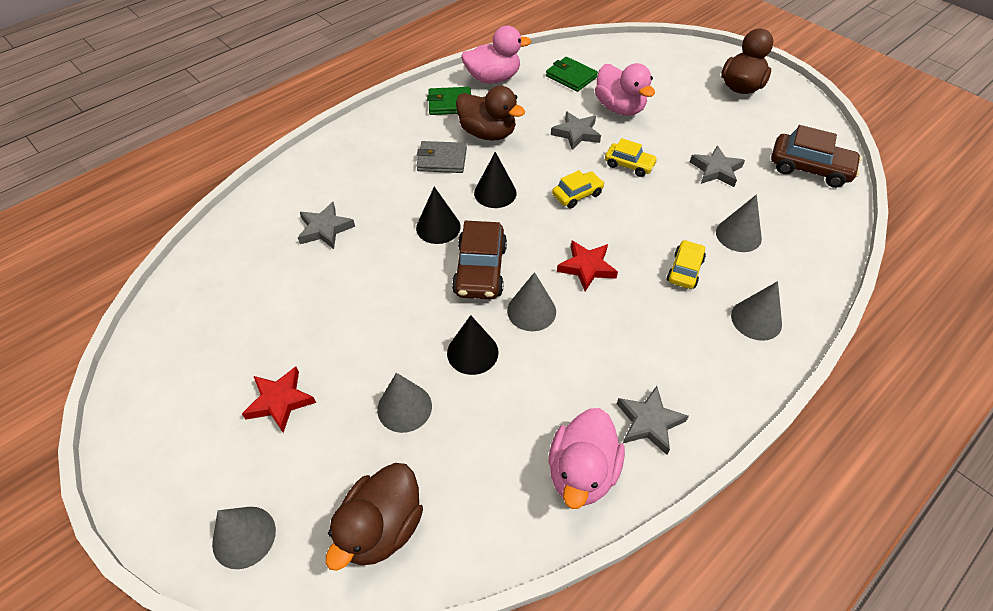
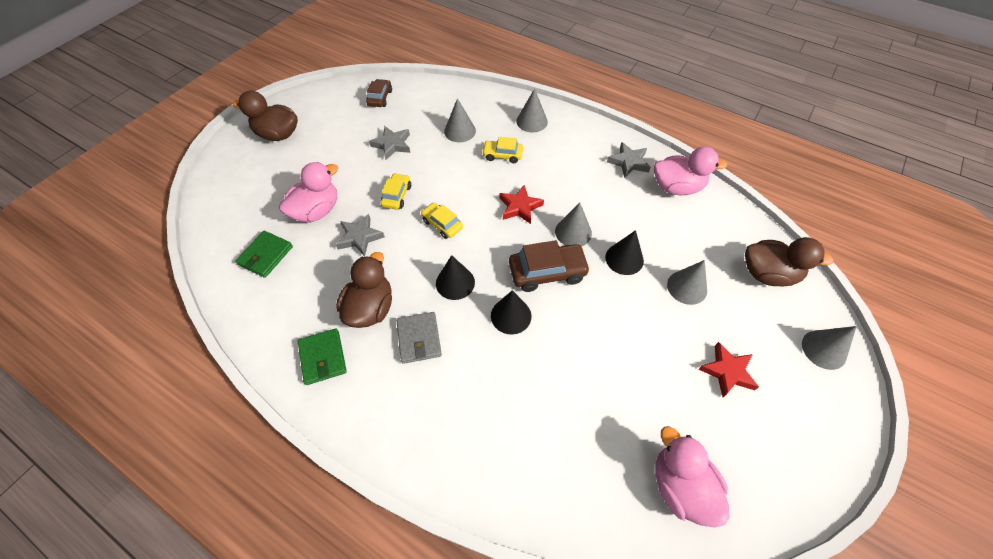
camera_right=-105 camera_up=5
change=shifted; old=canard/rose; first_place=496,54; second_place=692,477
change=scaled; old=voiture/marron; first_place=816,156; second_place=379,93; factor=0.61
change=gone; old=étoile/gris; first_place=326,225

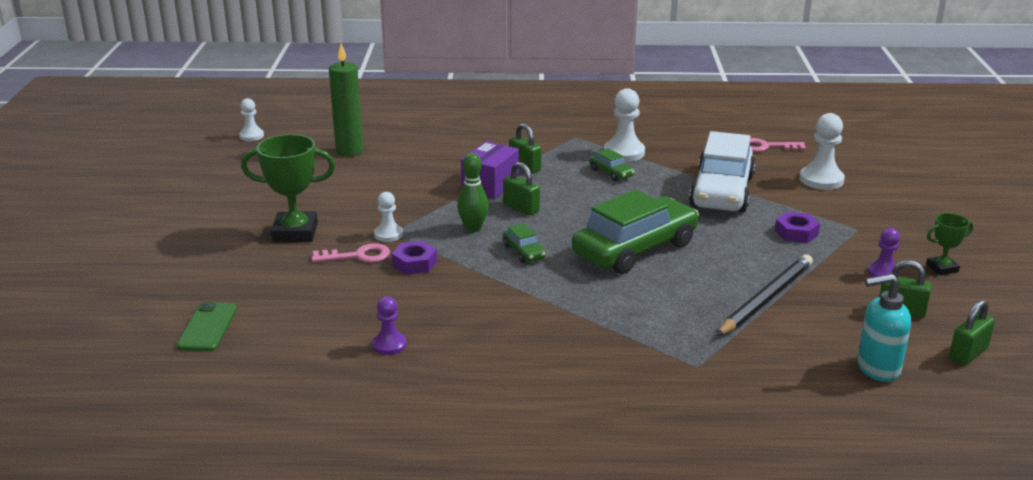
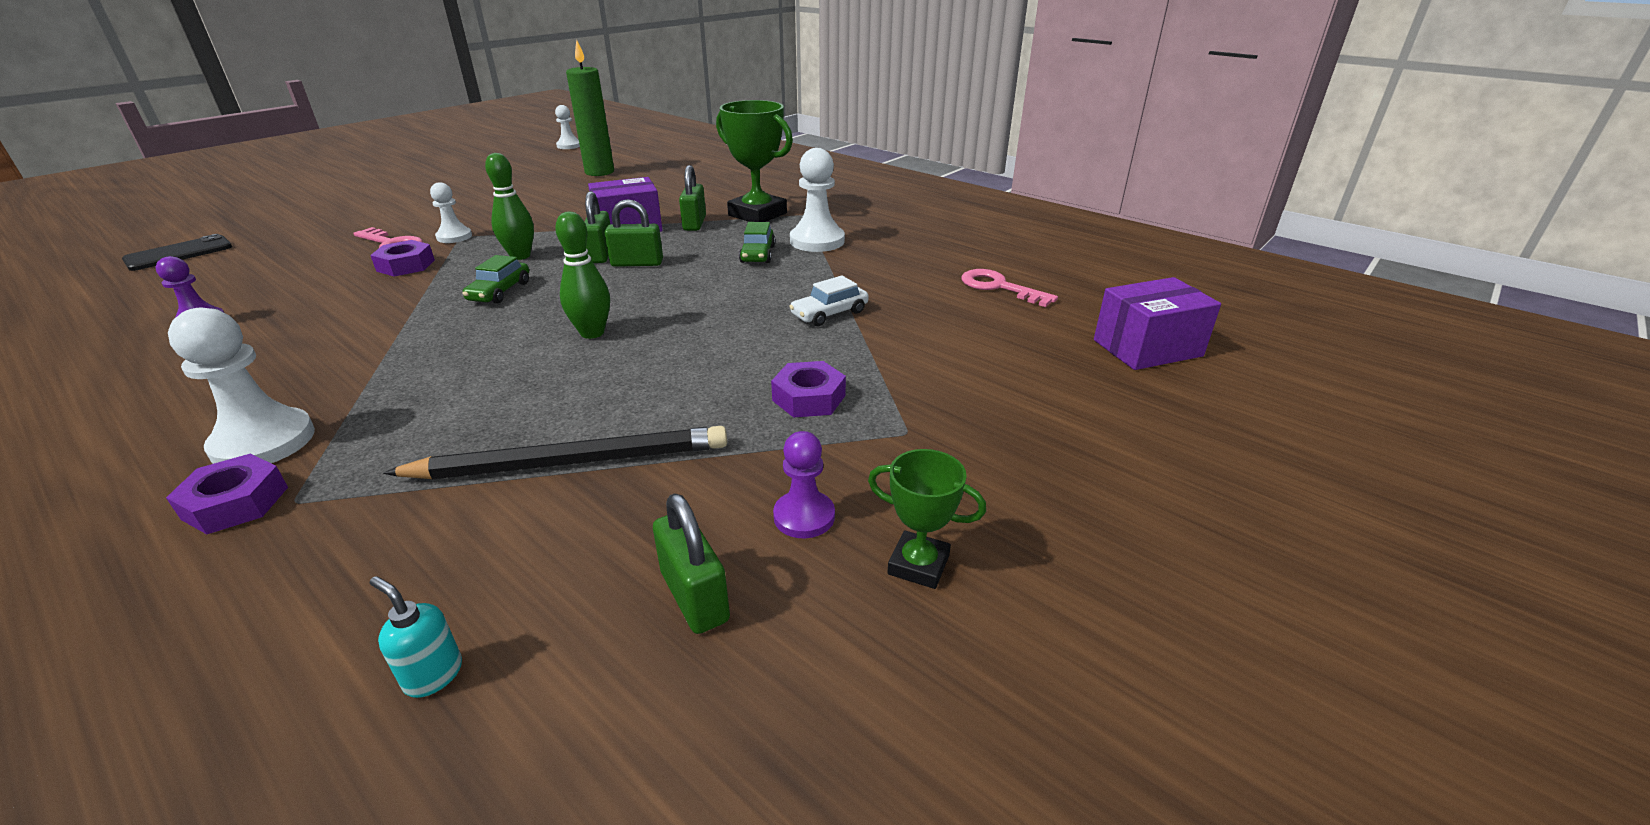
camera_right=40 camera_up=5
change=shifted; old=pion/blanc; first_place=822,151; second_place=241,386
change=scaled; old=voiture/blanc; first_place=722,172; second_place=829,300; factor=0.42
change=shifted; old=trophée/vert; first_place=288,188; second_place=754,161
change=swapped; old=voiture/vert; new=quille/vert; first_place=635,232; second_place=582,275
change=scaled; old=distributeur de savon/turquoise; first_place=884,327; second_place=416,637; factor=0.51
change=shifted; old=cadenas/vert; first_place=972,332; second_place=634,233
change=repainted; old=téléphone/vert; new=téléphone/noir; first_place=207,326; second_place=177,252
change=new; new=boîte/violet; second_place=1157,323
change=new; new=écrou/violet; second_place=227,494

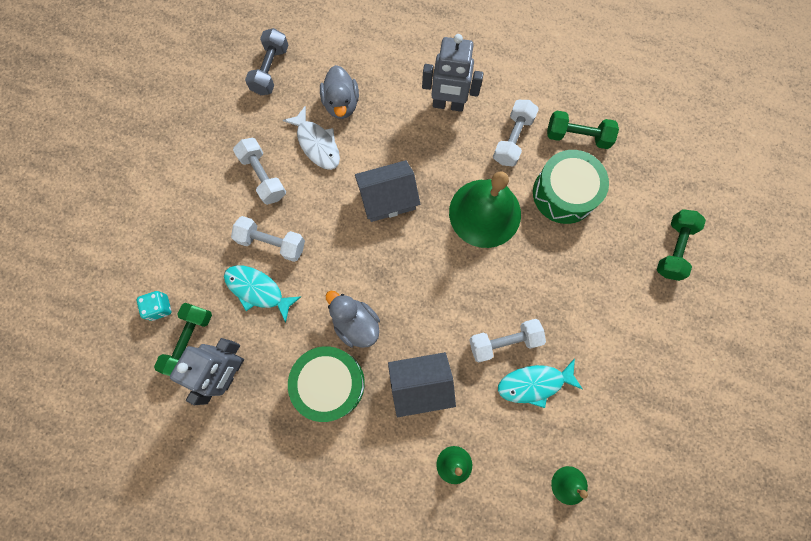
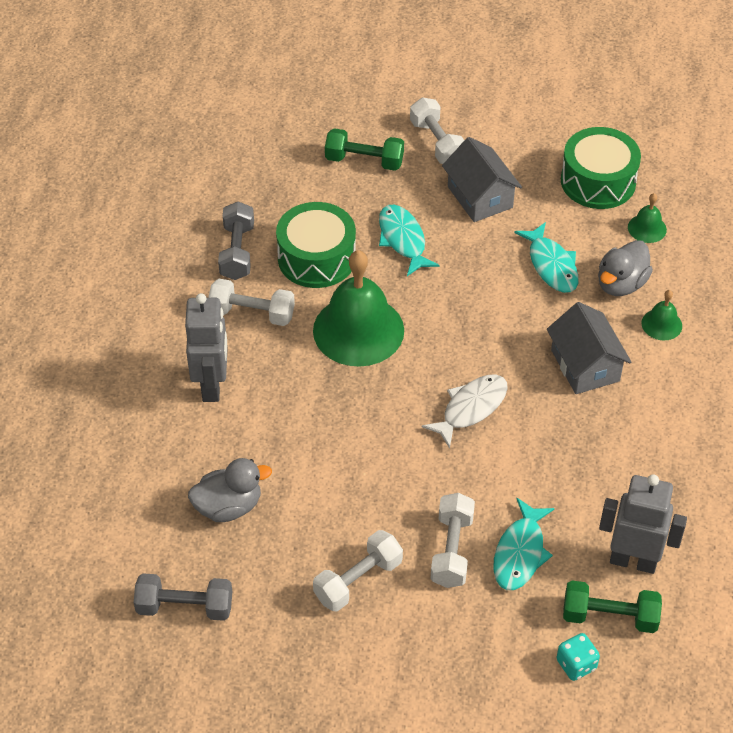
camera_right=-100 camera_up=-25
change=shifted; old=poisson/blanc; first_place=311,138; second_place=465,411
change=repainted; old=haltère/vert; new=haltère/gris; first_place=583,130; second_place=236,240
change=shifted; old=maison/gris; first_place=387,191; second_place=482,179
change=shifted; old=canard/gris; first_place=353,319; second_place=625,268
change=shifted; old=haltère/blanc; first_place=507,340; second_place=437,130
change=shifted; old=tambour/vert; first_place=326,384; second_place=601,168
change=new; new=poisson/turquoise; second_place=409,240

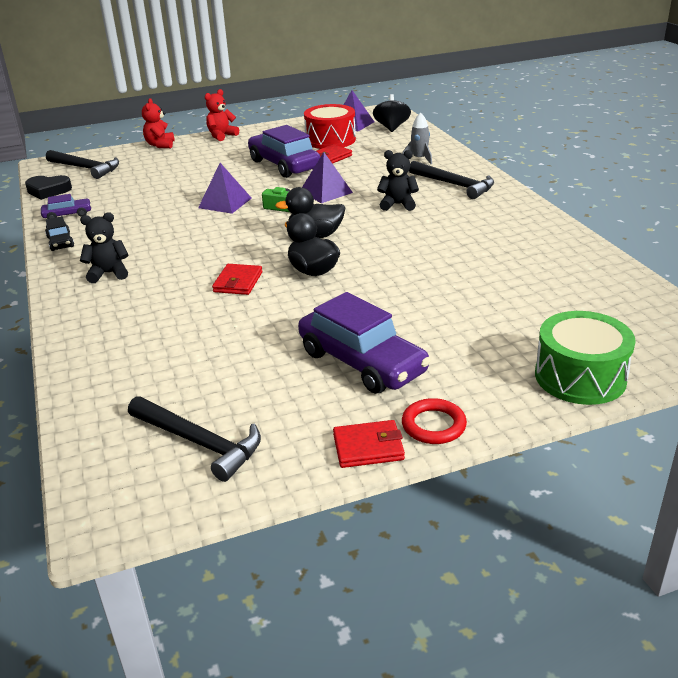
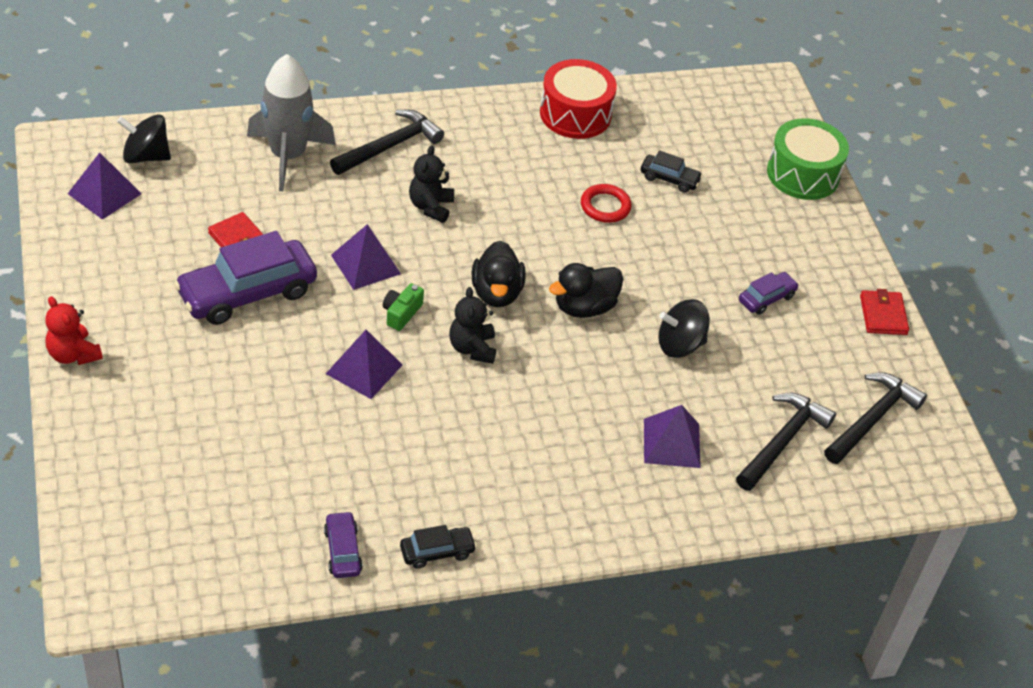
camera_right=-90 camera_up=15
change=gone; old=ours en peluche/rouge; first_place=158,123
change=shifted; old=tambour/rouge; first_place=330,126; second_place=578,99
change=scaled; old=fusée/gris; first_place=417,138; second_place=291,122; factor=1.98
change=shifted; old=marteau/noir; first_place=82,164; second_place=786,442
change=gone; old=cœur/noir; first_place=48,187
change=shifted; old=ours en peluche/noir; first_place=104,247; second_place=472,325
change=gone; old=portefeuille/rouge; first_place=237,279
change=scaled; old=voiture/violet; first_place=364,343; second_place=769,293; factor=0.48
change=shifted; old=anneau/rouge; first_place=434,421; second_place=606,203
change=new; new=voiture/noir; second_place=672,171
change=new; new=toupie/noir; second_place=684,328
change=new; new=pyramide/violet; second_place=672,436

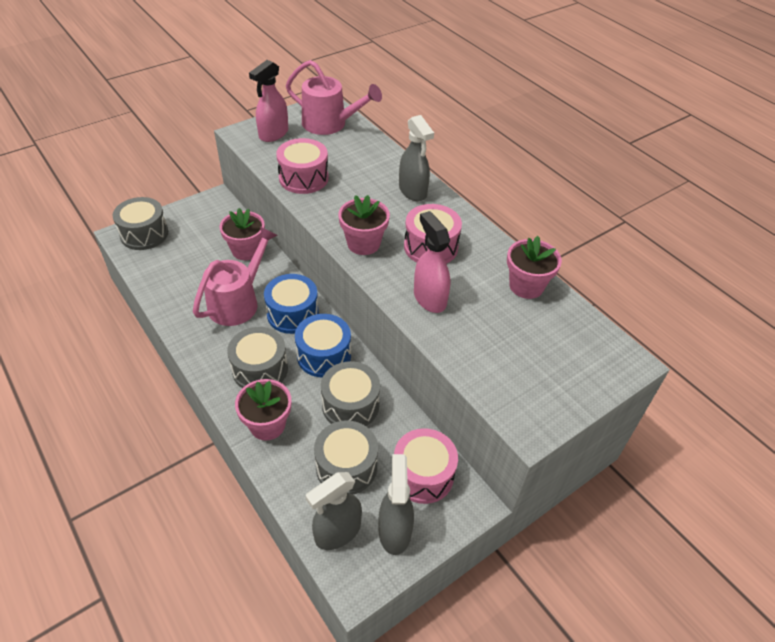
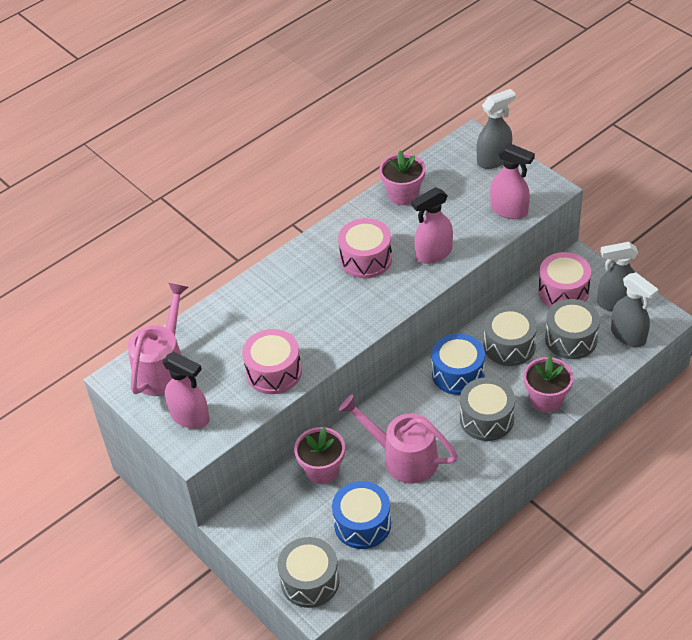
camera_right=-90 camera_up=0
change=shifted; old=vaporisateur/gris; first_place=416,158; second_place=496,129
change=gone; old=pot de fleurs/rose; first_place=364,225
change=shifted; old=tambour/bleu; first_place=291,304; second_place=361,515
change=new; new=vaporisateur/rose; second_place=512,181

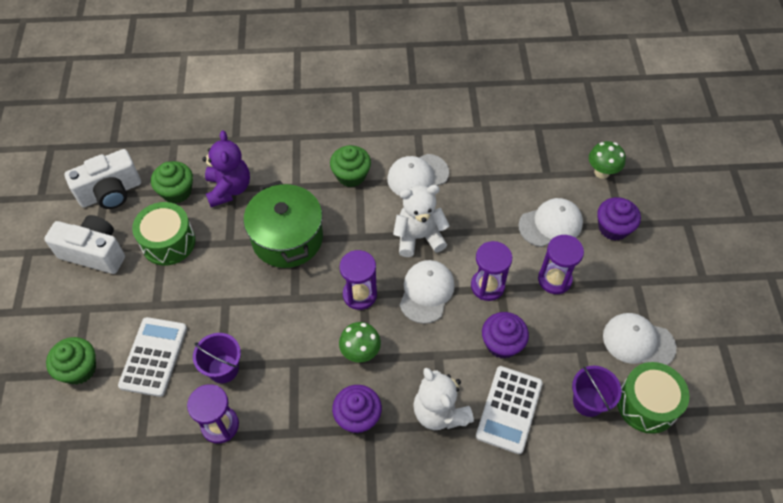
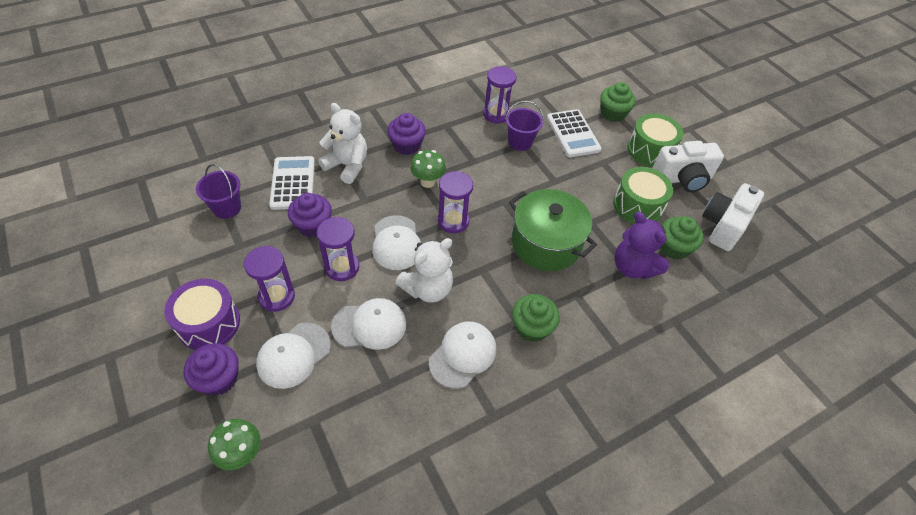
camera_right=150 camera_up=-5
change=shifted; old=casquette/blanc; first_place=639,339; second_place=368,324
change=shifted; old=tambour/vert; first_place=653,398; second_place=655,140
change=new; new=tambour/violet; second_place=202,314

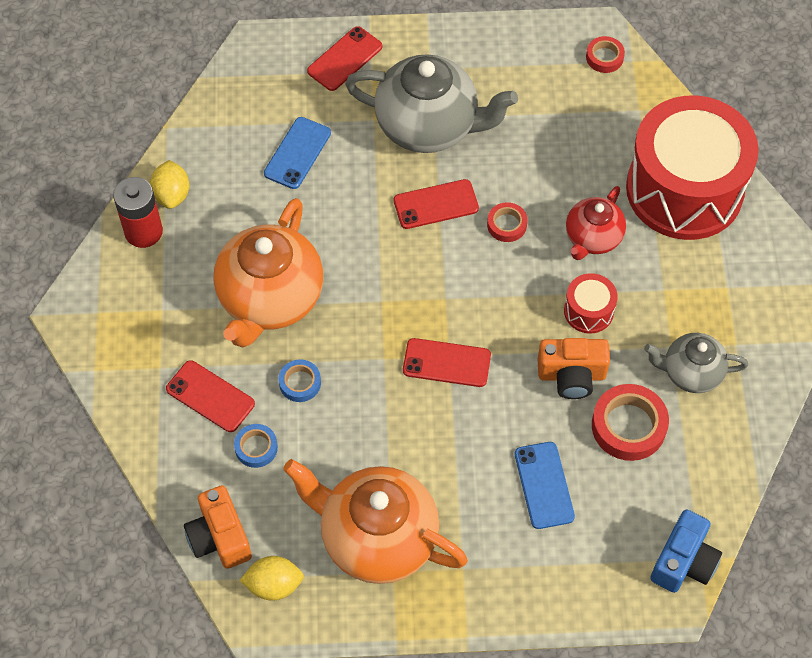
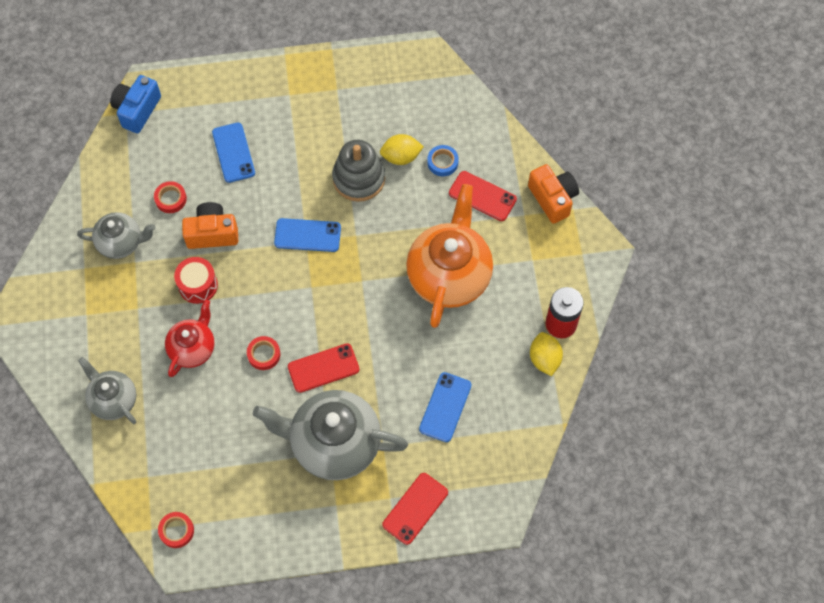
camera_right=175 camera_up=5
change=swapped; old=tambour/rouge; new=théière/gris; first_place=692,167; second_place=107,390
change=repainted; old=téléphone/rouge; new=téléphone/bleu; first_place=447,362; second_place=307,235
change=gone; old=ruban adhésif/bleu; first_place=300,380
change=scaled; old=ruban adhésif/rouge; first_place=630,422; second_place=170,197; factor=0.57
change=gone; old=théière/orange; first_place=375,521
change=shifted; old=appareil photo/orange; first_place=218,527; second_place=553,194
change=shifted; old=citron/jaune; first_place=271,578; second_place=402,149
change=new; new=jouet à empiler/gris; second_place=358,171

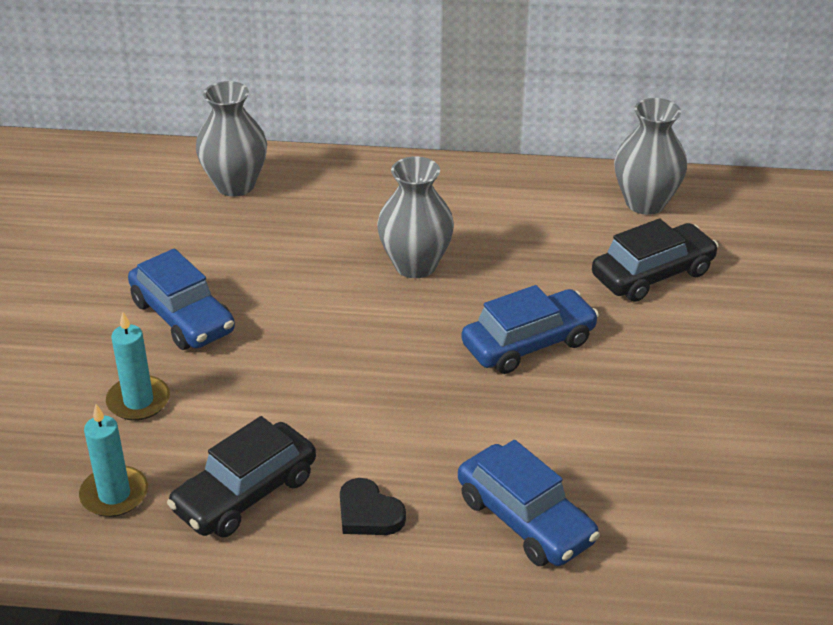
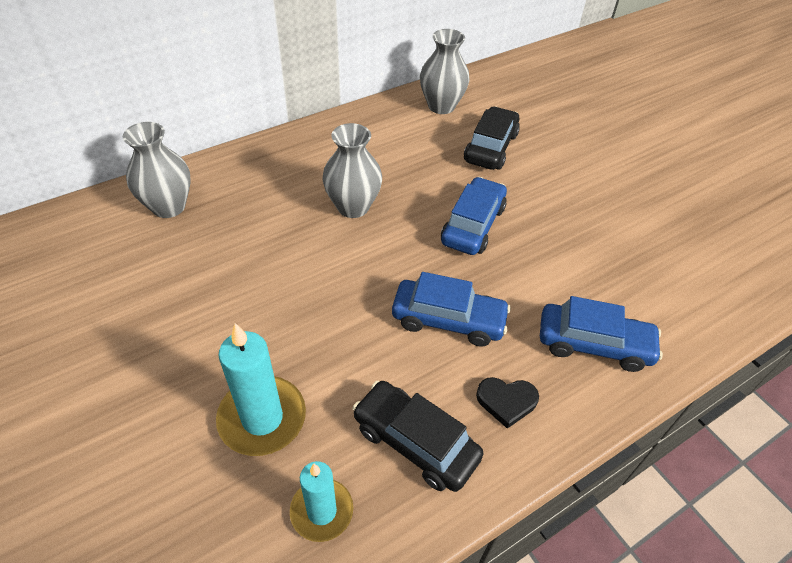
camera_right=-40 camera_up=10
change=shifted; old=voiture/bleu; first_place=181,299; second_place=451,309
change=scaled; old=bougie/turquoise; first_place=138,366; second_place=261,389; factor=1.53
change=rotated; old=voiture/noir; first_place=241,476; second_place=417,436; degrees=120

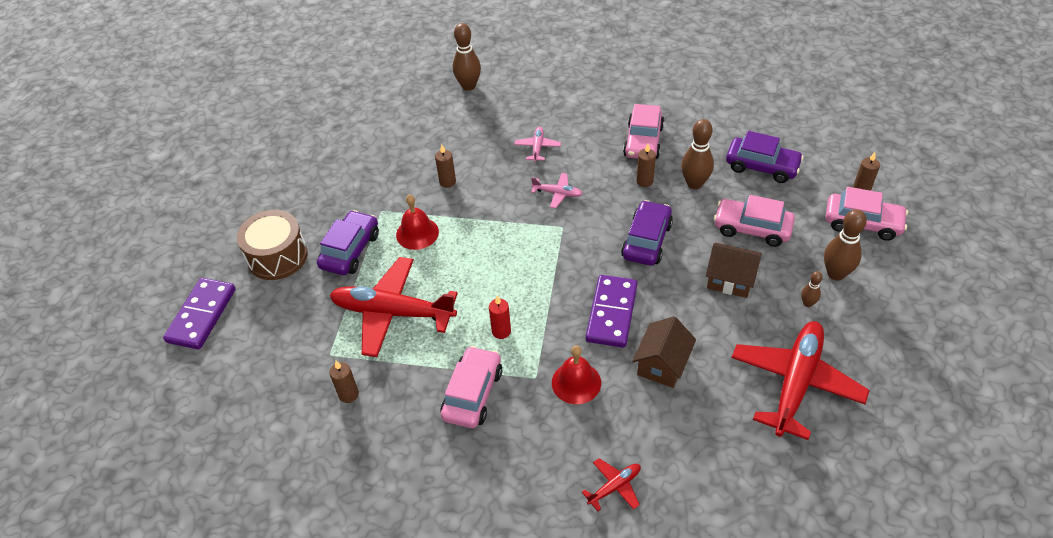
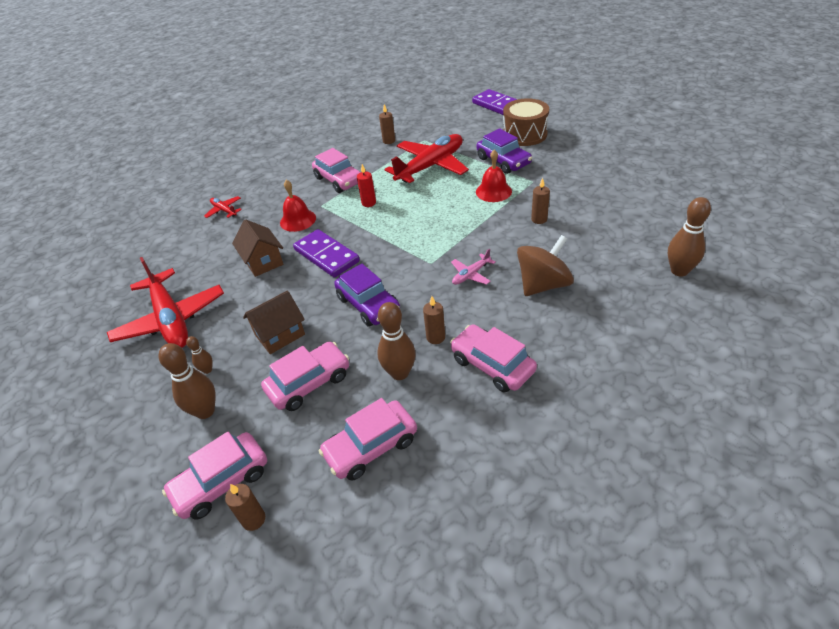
camera_right=125 camera_up=-5
change=swapped; old=avion/rose; new=toupie/marron; first_place=537,144; second_place=545,265
change=repainted; old=voiture/violet; new=voiture/rose; first_place=765,157; second_place=368,439
change=rotated; old=avion/rouge; first_place=611,484; second_place=223,207; degrees=135

